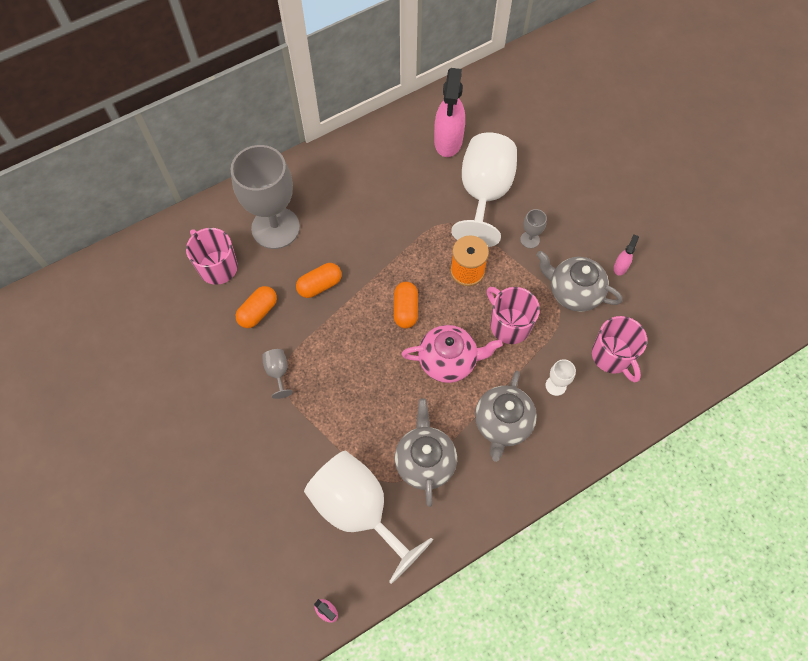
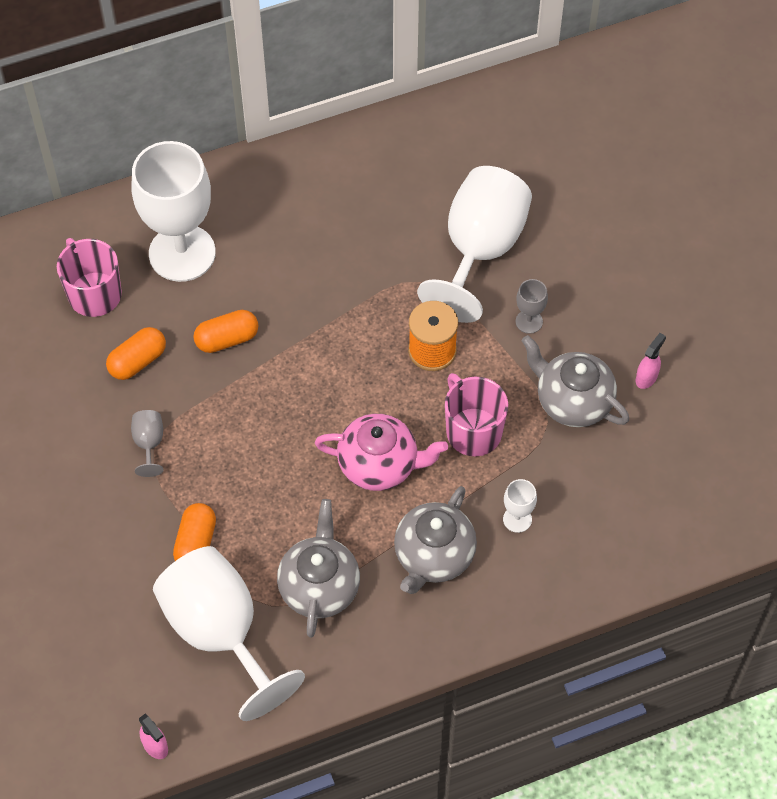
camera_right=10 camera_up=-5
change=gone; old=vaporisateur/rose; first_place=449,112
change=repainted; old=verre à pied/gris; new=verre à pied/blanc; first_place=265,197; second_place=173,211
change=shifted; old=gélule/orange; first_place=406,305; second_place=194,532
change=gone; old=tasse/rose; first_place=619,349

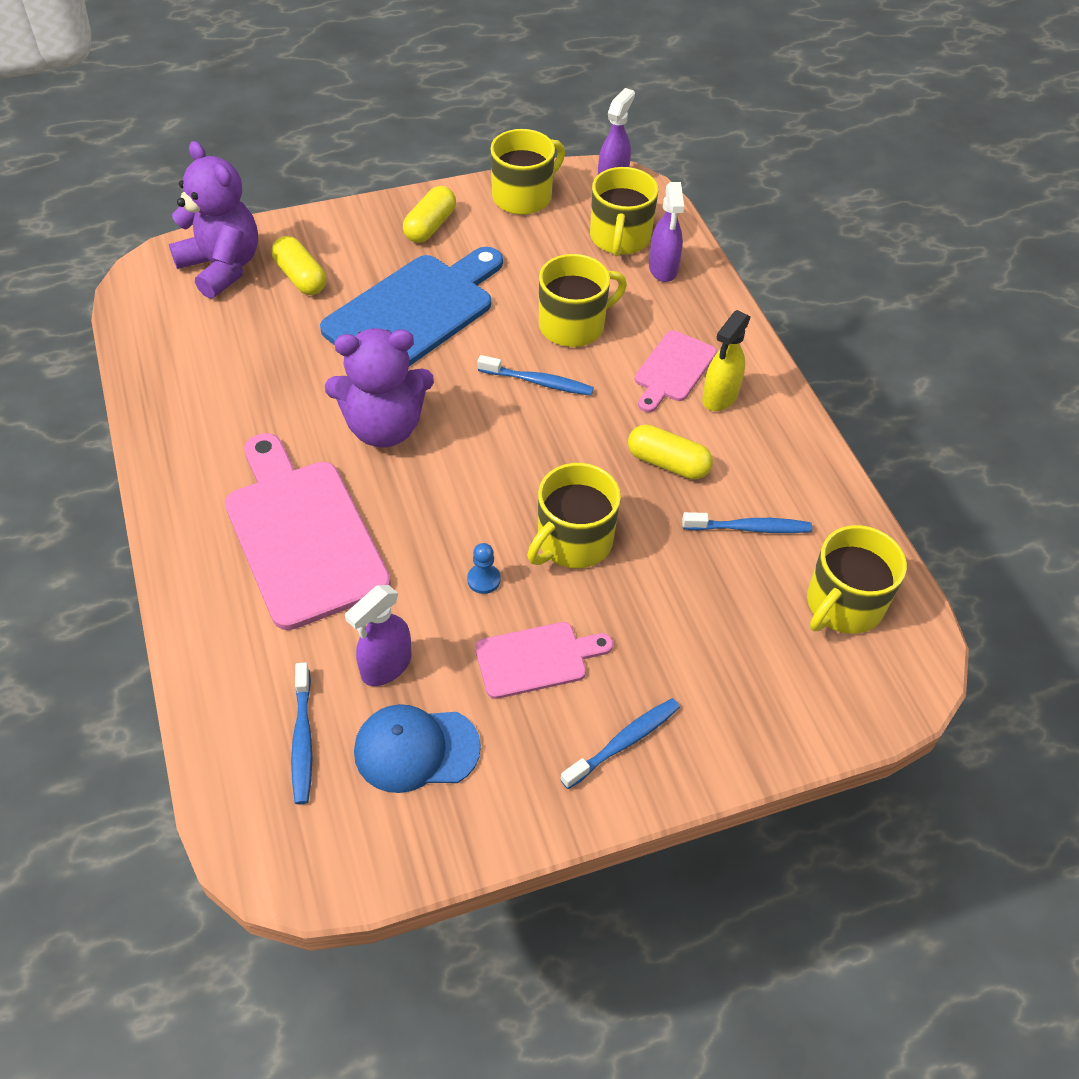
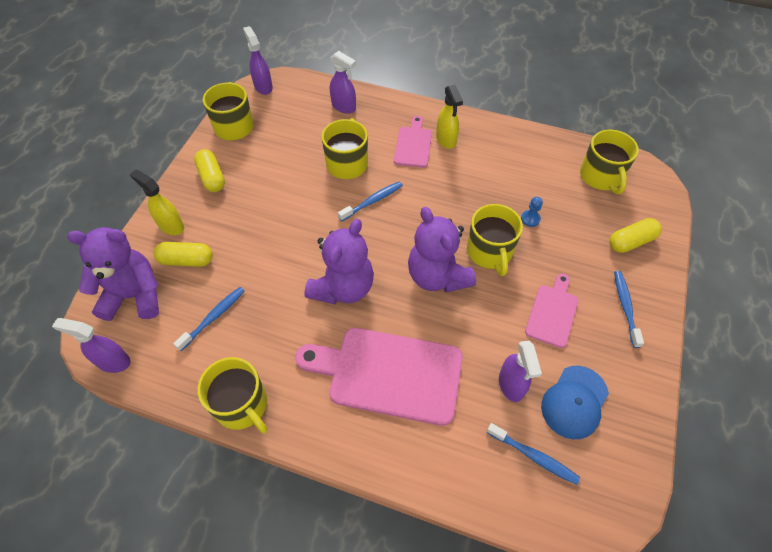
camera_right=-50 camera_up=5
change=shifted; old=tasse/jaune; first_place=624,212; second_place=232,395
change=gone; old=planche à découper/bleu; first_place=411,306
change=rotated; old=planche à découper/rose; first_place=676,371; second_place=413,142; degrees=-150
change=shifted; old=gélule/jaune; first_place=670,452; second_place=635,235
change=shifted; old=brosse à dents/bleu; first_place=747,522; second_place=209,319
change=shifted; old=pion/bleu; first_place=484,568; second_place=532,212
change=new; new=vaporisateur/jaune; second_place=157,202
change=new; new=ours en peluche/violet; second_place=442,249
change=new; new=vaporisateur/violet; second_place=91,345

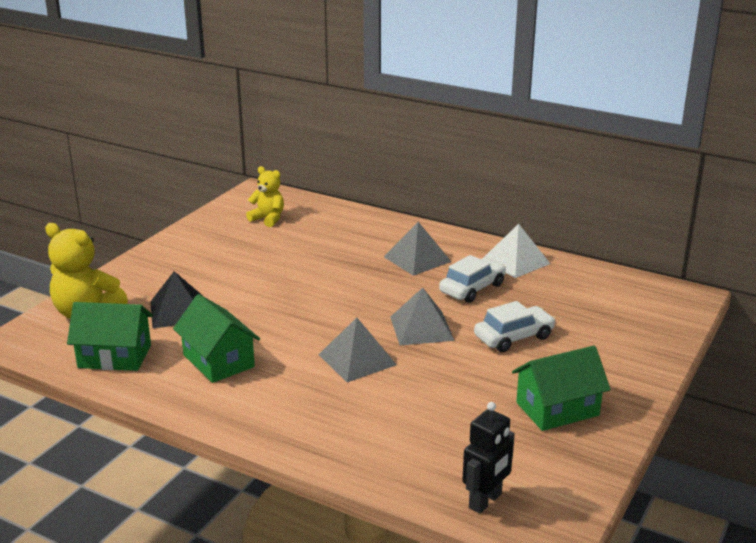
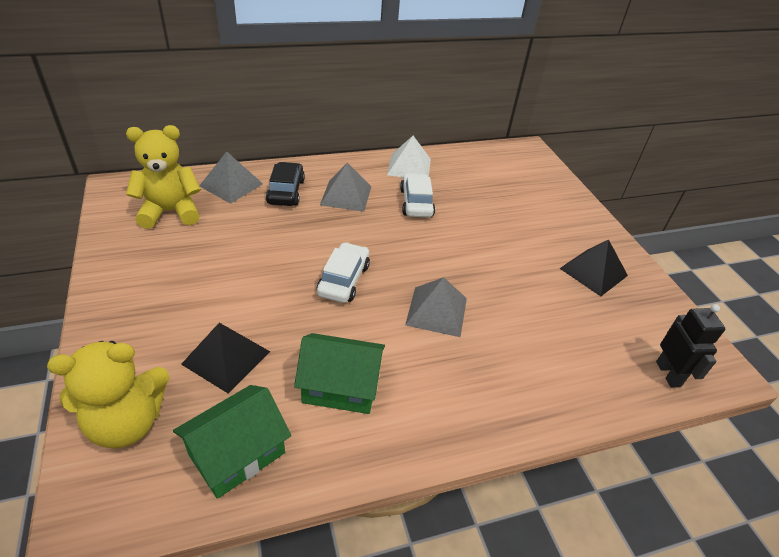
camera_right=-50 camera_up=15
change=scaled; old=ours en peluche/jaune; first_place=265,196; second_place=163,177; factor=1.6
change=shifted; old=pyramide/gris; first_place=422,316; second_place=231,177
change=shifted; old=voiture/blanc; first_place=515,326; second_place=343,272
change=swapped; old=maison/vert; new=pyramide/noir; first_place=561,388; second_place=593,268
change=new; new=voiture/noir; second_place=285,184

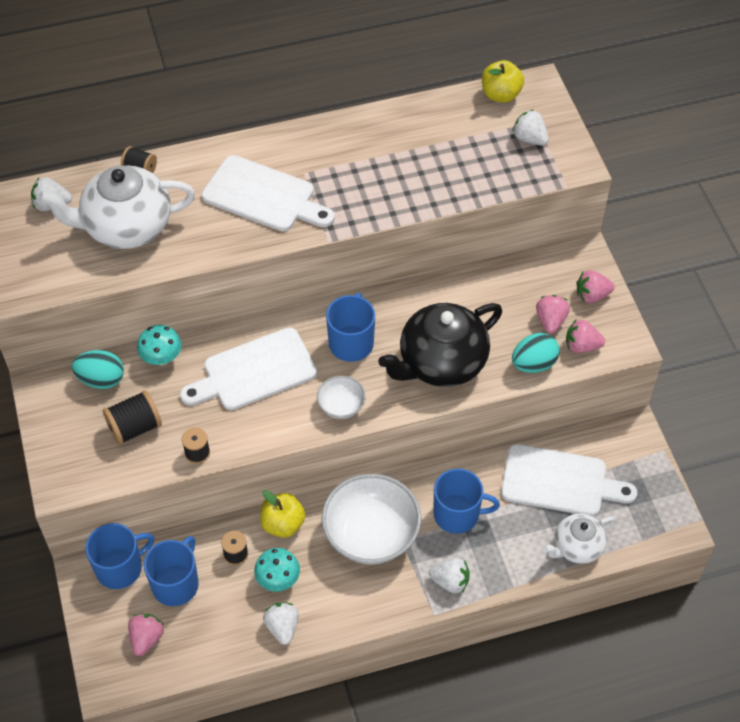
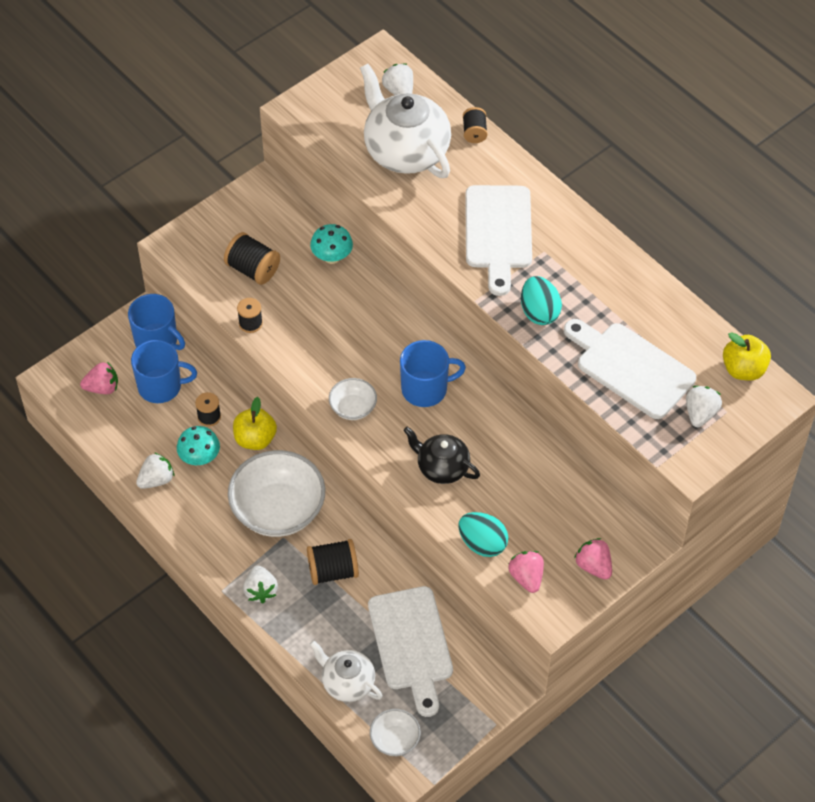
camera_right=65 camera_up=0
change=gone; old=fraise/rose; first_place=553,314
change=scaled; old=théière/noir; first_place=440,345; second_place=441,455; factor=0.57
change=shifted; old=planche à découper/blanc; first_place=248,368; second_place=630,369
change=shifted; old=œuf/turquoise; first_place=98,369; second_place=541,300
change=swapped; old=tasse/bleu; new=bobine/noir; first_place=466,501; second_place=333,562
change=new; new=bol/blanc; second_place=395,732

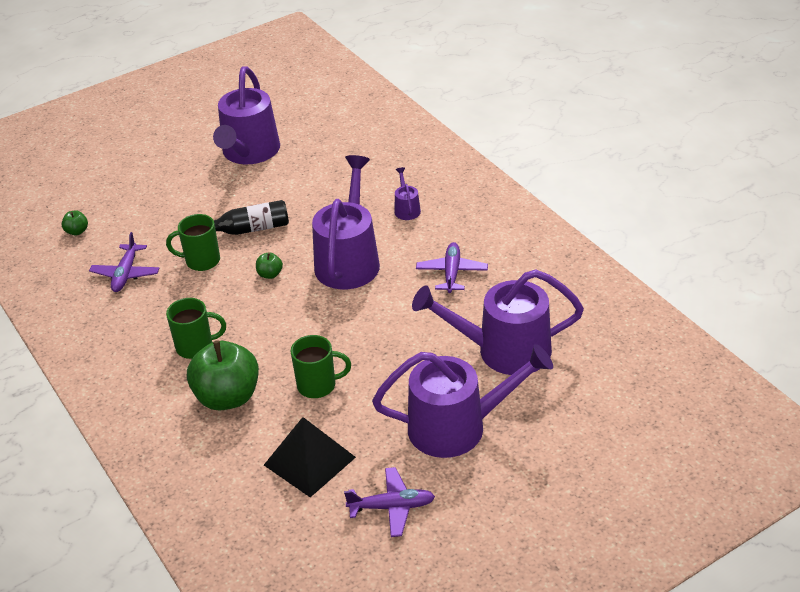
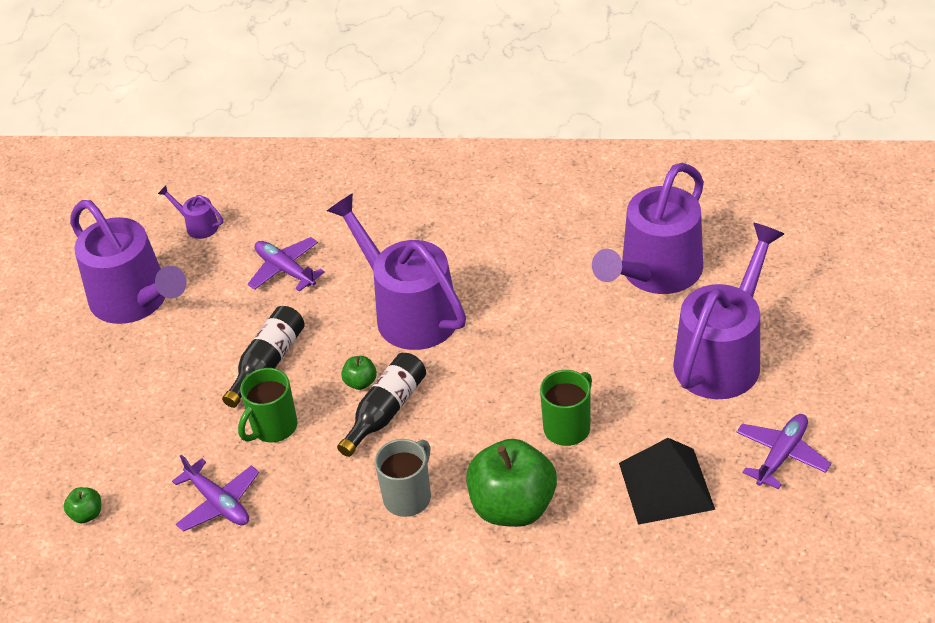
camera_right=-50 camera_up=5
change=shifted; old=arrosoir/violet; first_place=408,193; second_place=190,212
change=shifted; old=avion/violet; first_place=452,267; second_place=286,264
change=repainted; old=tasse/vert; new=tasse/gris; first_place=196,328; second_place=403,478
change=new; new=bouteille/noir; second_place=381,405

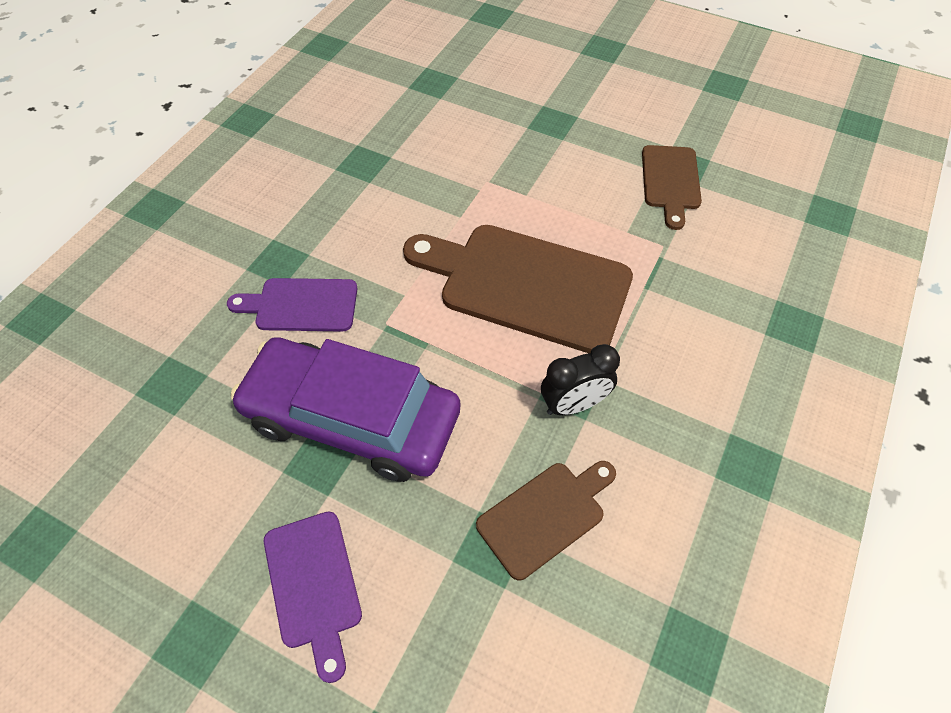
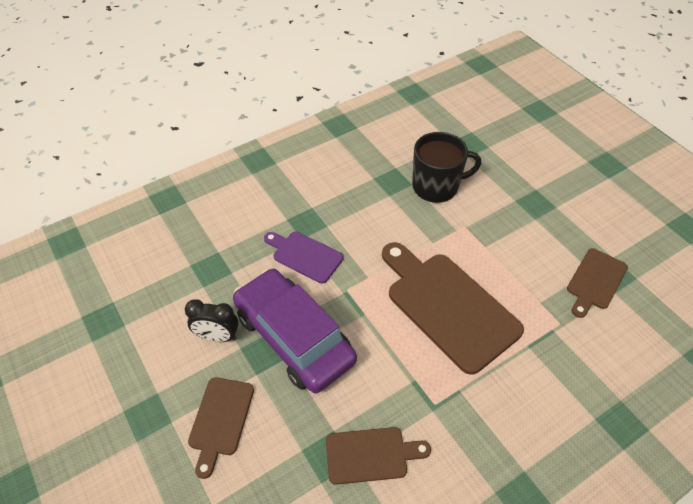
camera_right=30 camera_up=-5
change=shifted; old=réveil/noir; first_place=580,379; second_place=212,320
change=repainted; old=planche à découper/violet; new=planche à découper/marron; first_place=313,597; second_place=221,428
change=new; new=tasse/noir; second_place=446,167

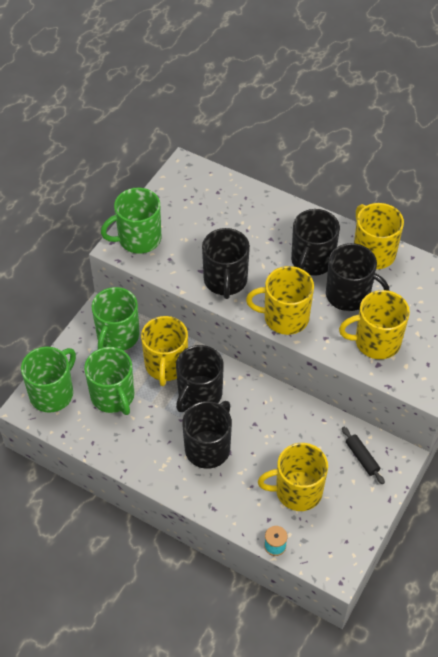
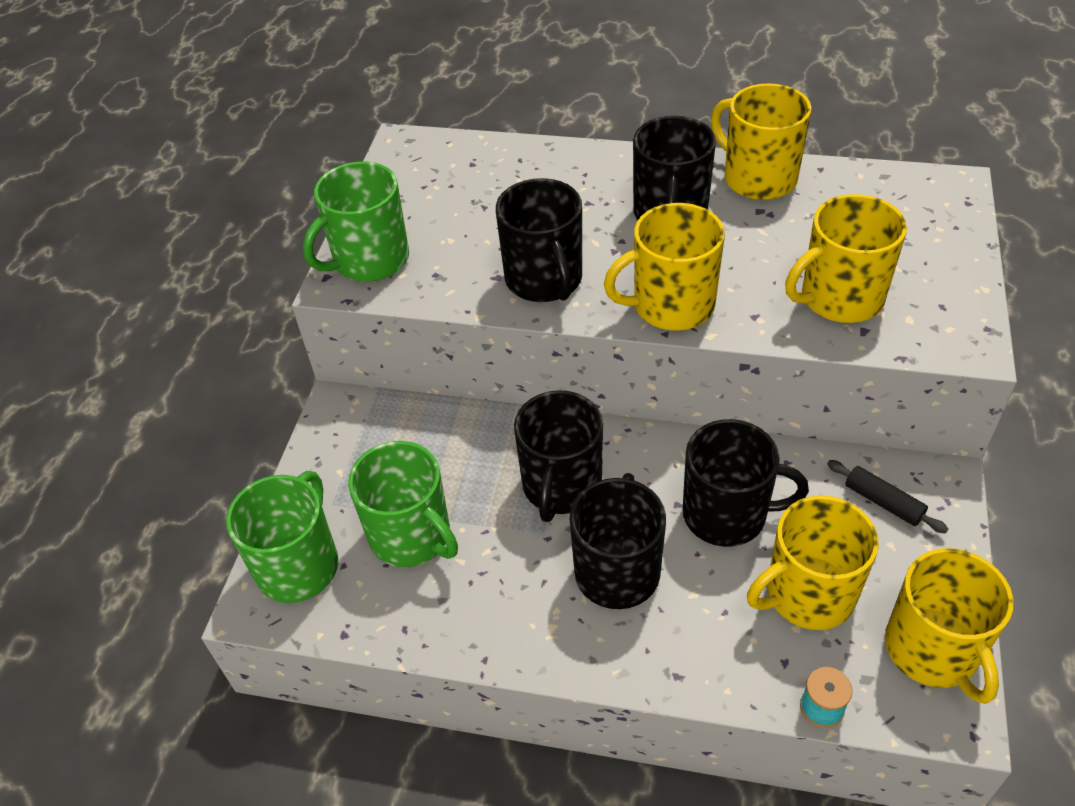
camera_right=-15 camera_up=-5
change=shifted; old=tasse/noir; first_place=357,277; second_place=746,483
change=gone; old=tasse/vert; first_place=116,319
change=shifted; old=tasse/jaune; first_place=164,351; second_place=949,626

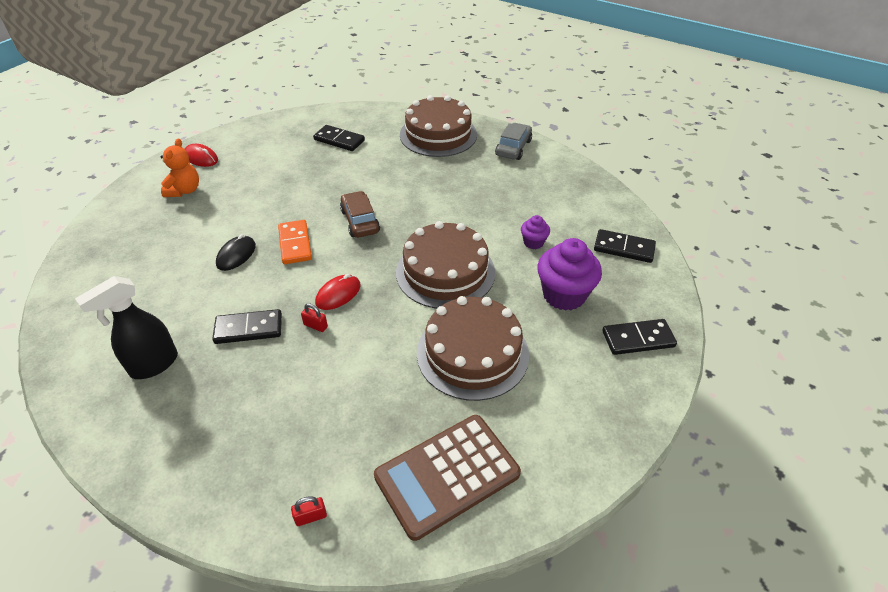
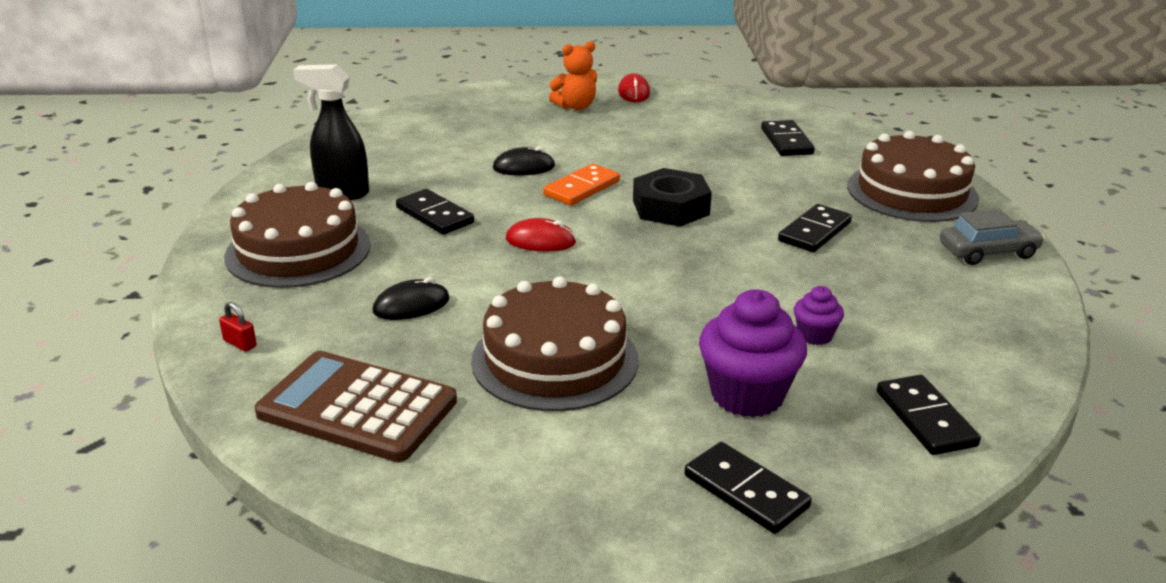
camera_right=55 camera_up=-15
change=swapped; old=voiture/marron; new=écrou/noir; first_place=360,214; second_place=672,197
change=shifted; old=gâteau/marron; first_place=445,265; second_place=297,235
change=gone; old=cadenas/rouge; first_place=314,317
change=new; new=domino/noir; second_place=815,228
change=new; new=souris/noir; second_place=411,298

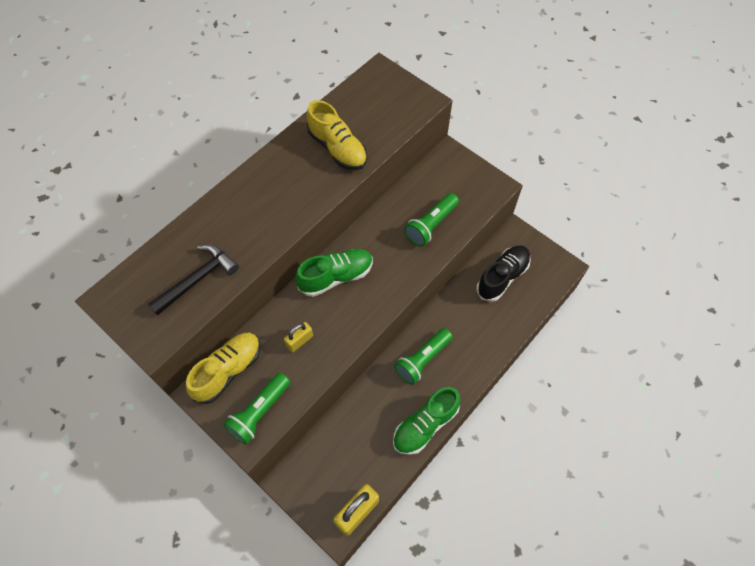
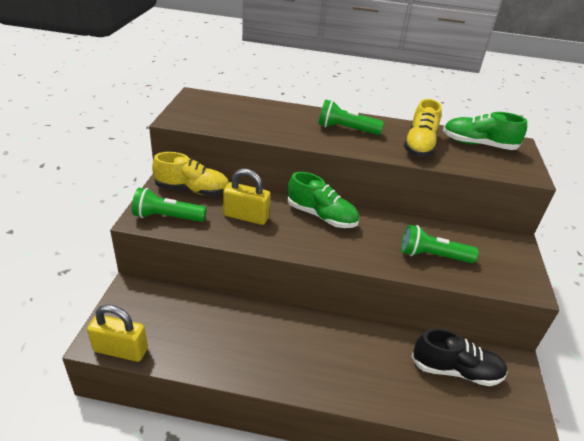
camera_right=55 camera_up=-25
change=gone; old=marteau/noir; first_place=193,280
change=scaled; old=cadenas/jaune; first_place=298,337; second_place=247,197; factor=1.64
change=shifted; old=lampe de poche/vert; first_place=423,356; second_place=351,117
change=shifted; old=chaussure/vert; first_place=427,421; second_place=485,131

